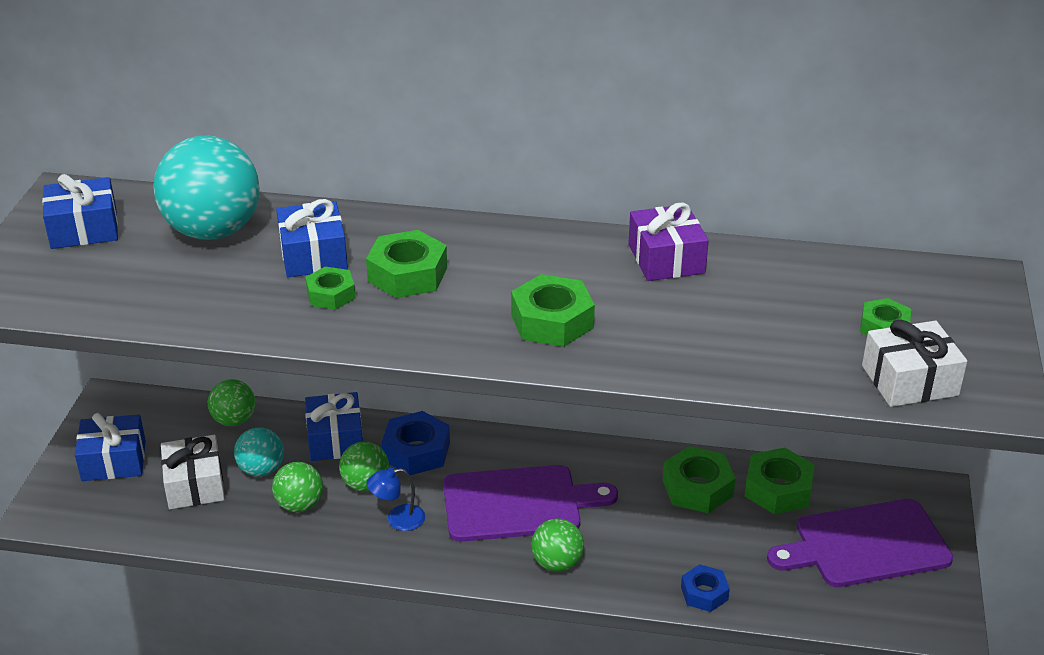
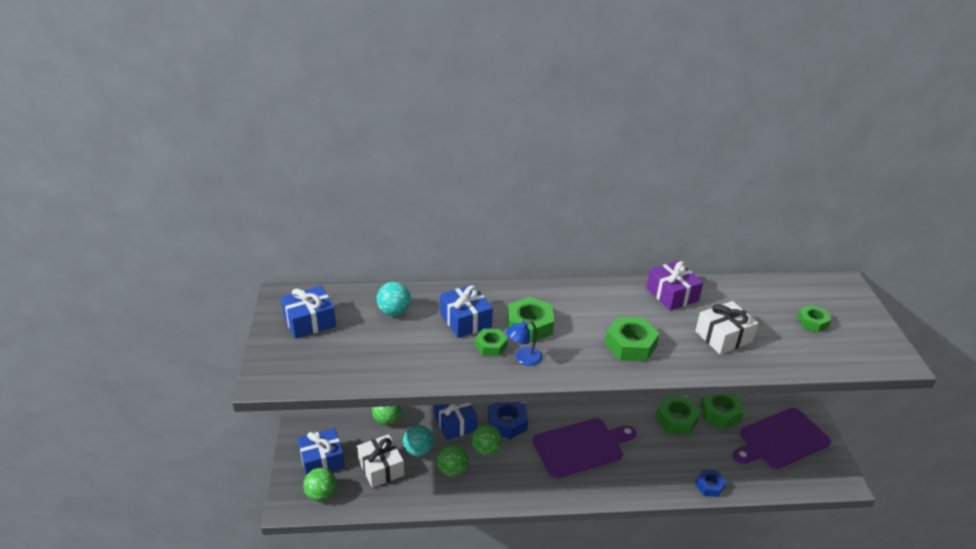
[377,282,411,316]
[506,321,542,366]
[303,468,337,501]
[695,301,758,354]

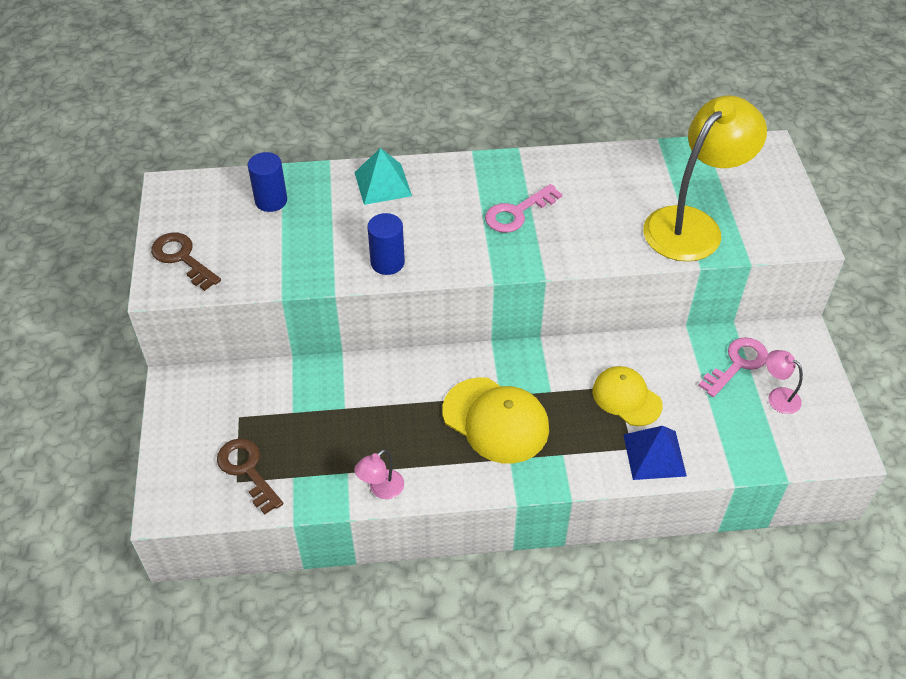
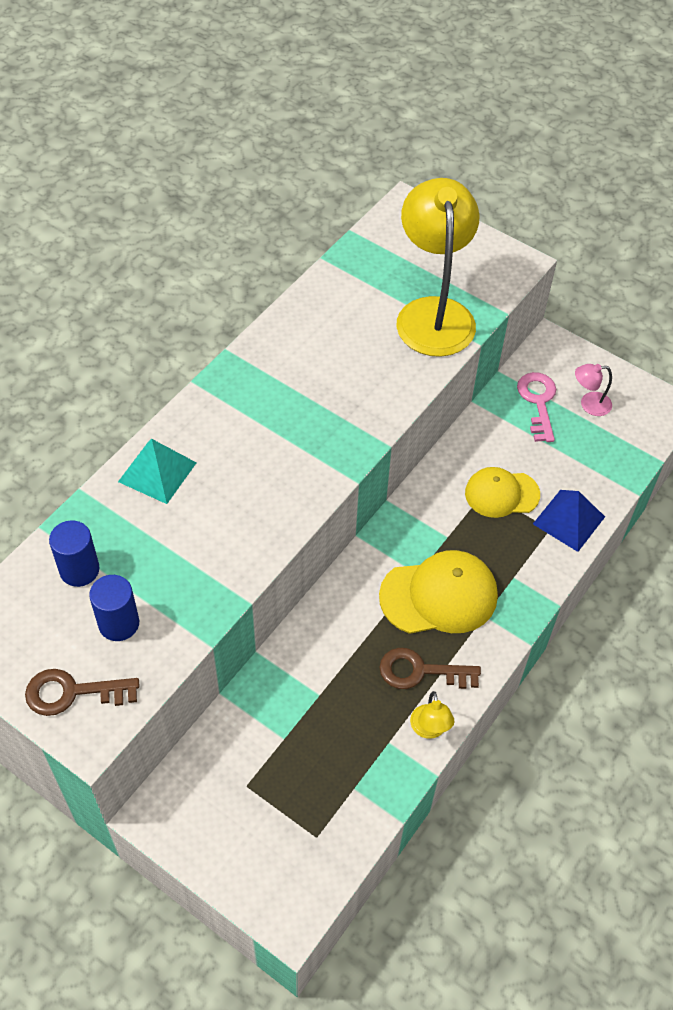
[379,648,481,689]
[410,691,454,739]
[89,575,139,641]
[485,184,562,233] (first image)

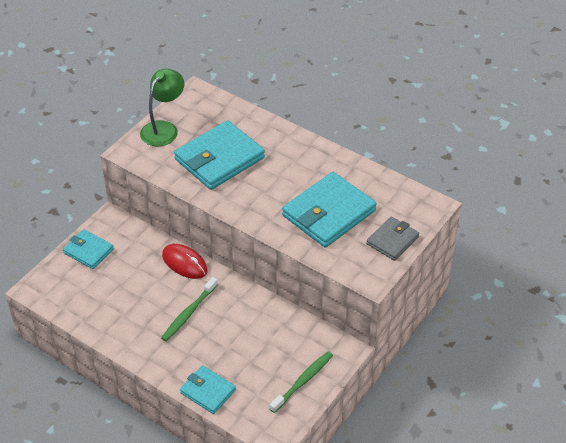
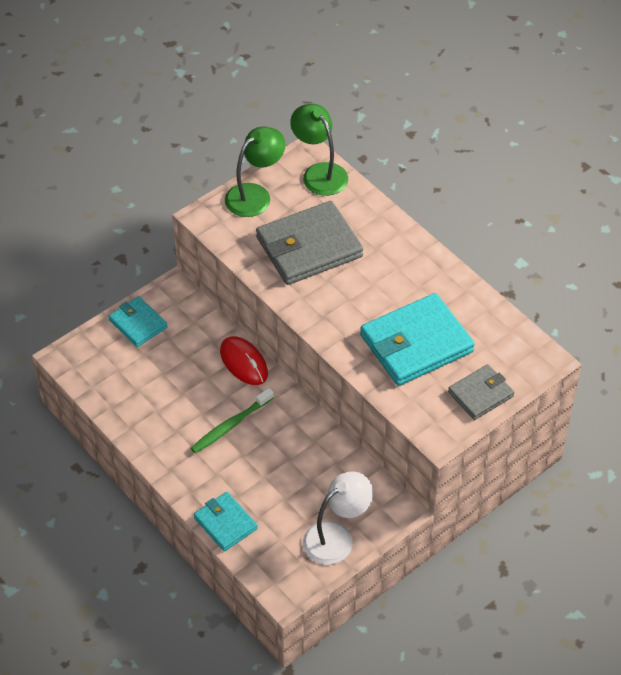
[256,201,363,285]
[303,472,373,564]
[290,104,348,196]

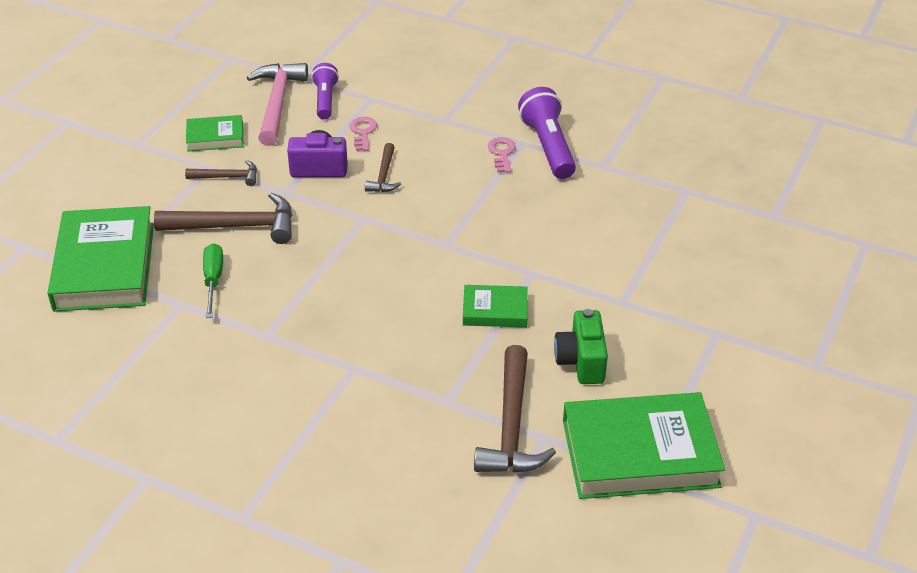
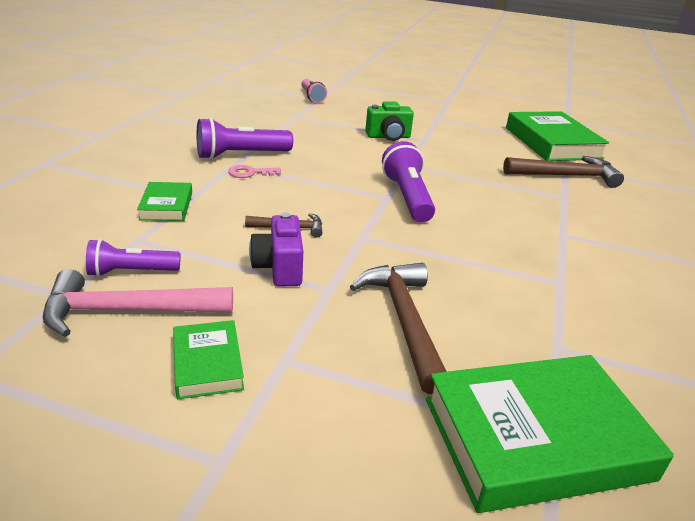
[185,160,257,186] (first image)
[203,243,223,318] (first image)
[349,117,377,151] (first image)
[137,182,192,221]
[365,101,414,141]
[301,79,327,103]
[382,141,435,222]

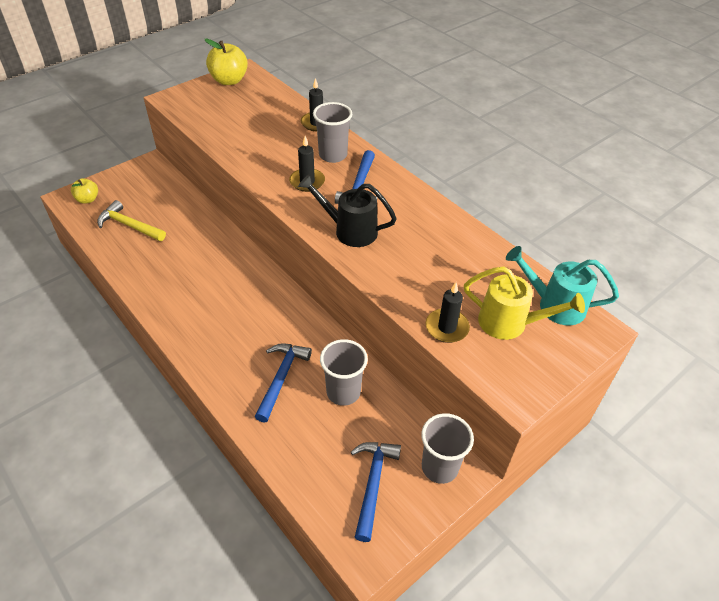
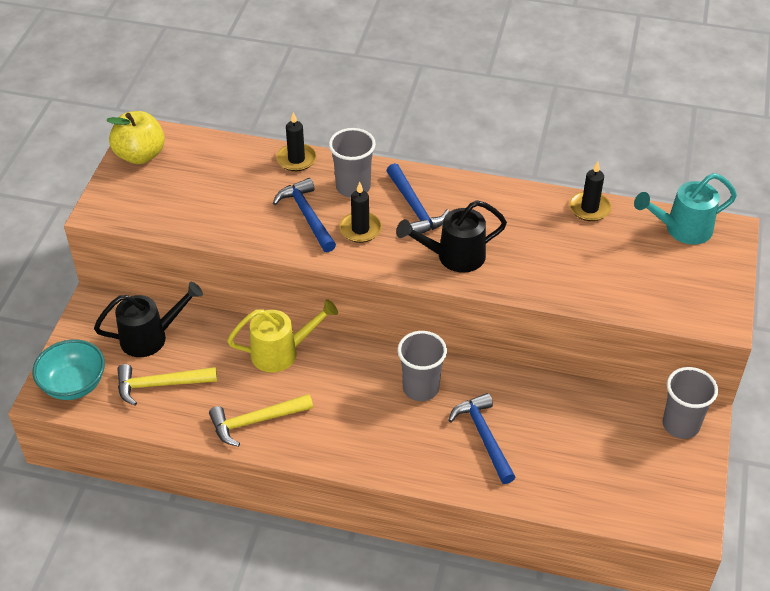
[33,339,105,400]
[398,331,447,401]
[273,178,336,252]
[569,161,611,221]
[227,299,338,373]
[94,282,203,357]
[209,394,313,447]

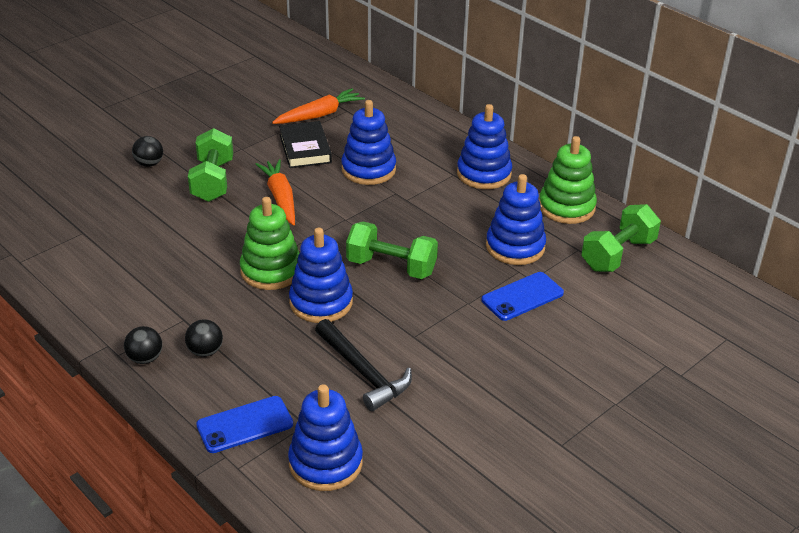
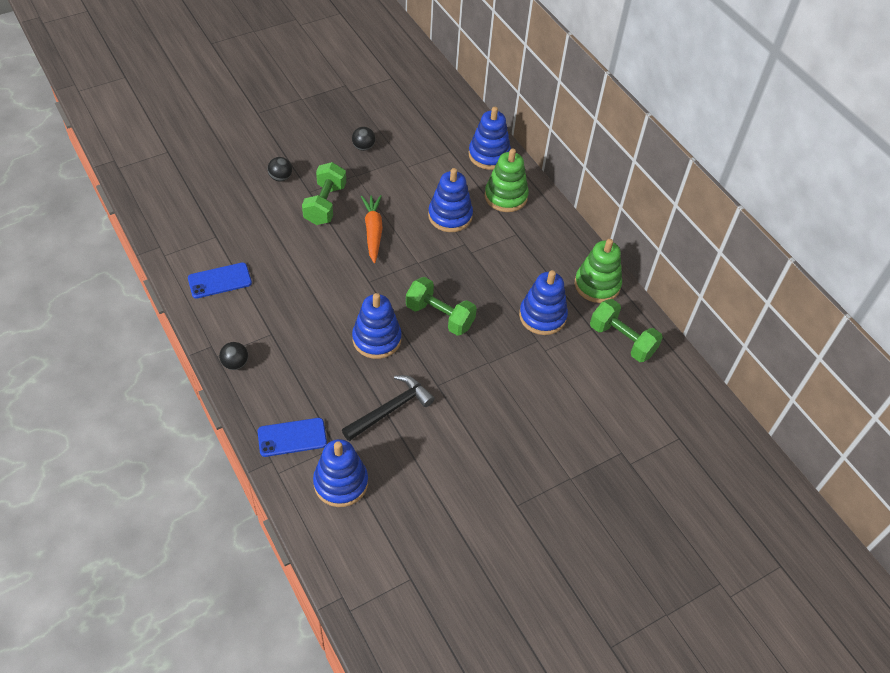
[352,127,375,151]
[485,149,529,212]
[272,88,365,124] (first image)
[279,121,332,168] (first image)
[342,375,435,441]
[469,107,511,170]
[188,262,252,299]
[590,299,663,362]

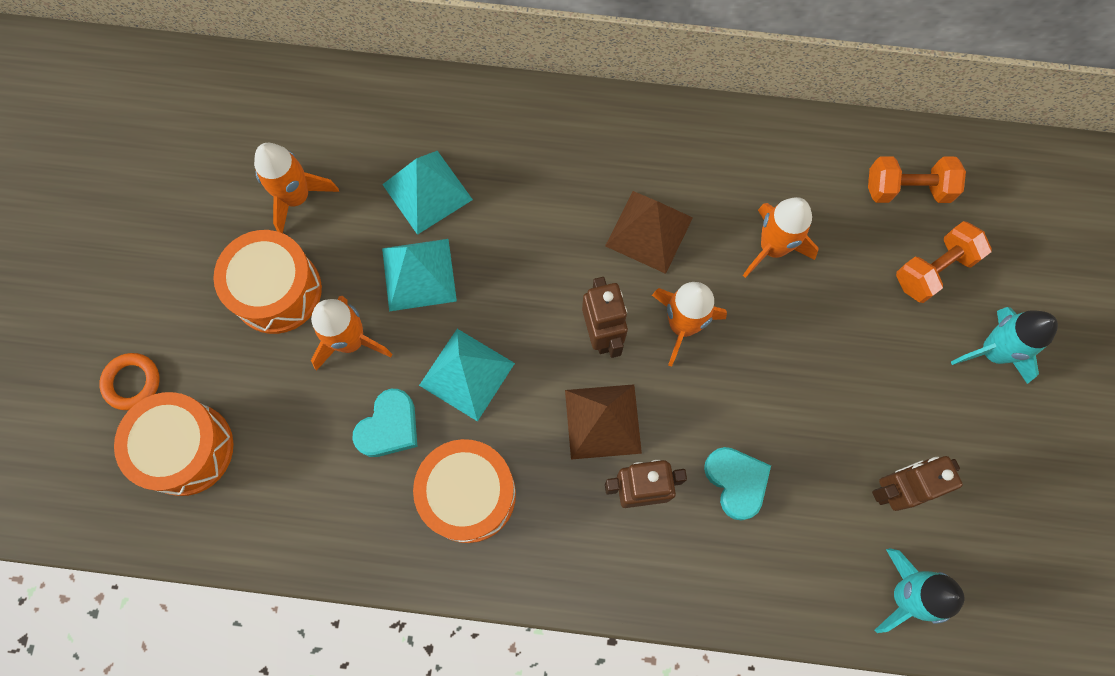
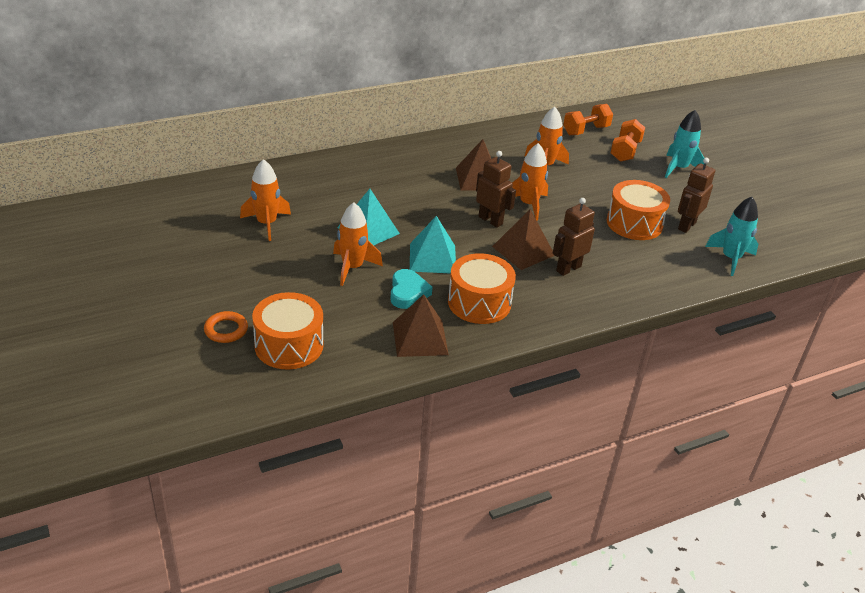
[607,180,670,240]
[382,151,473,235] (first image)
[704,447,771,521] (first image)
[393,294,449,357]

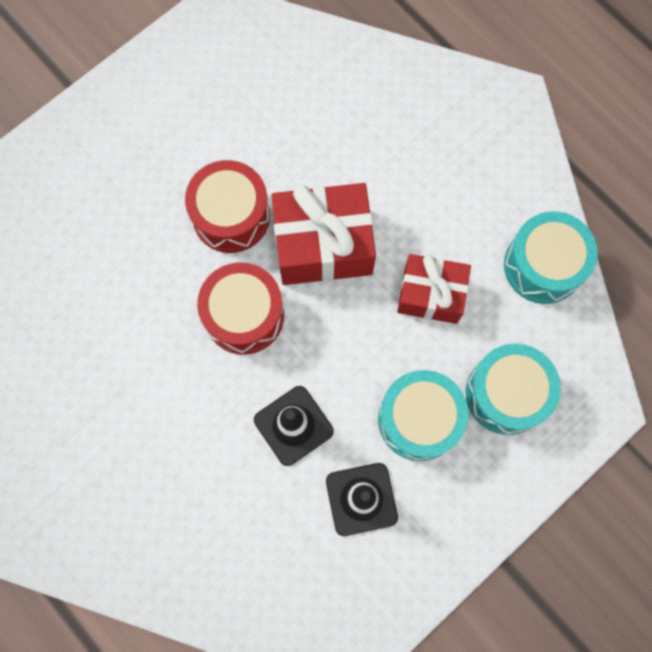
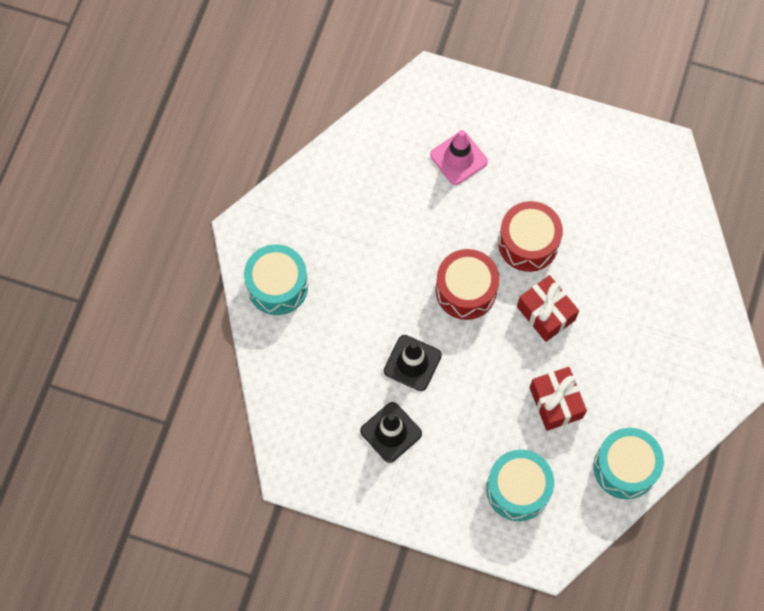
[517,275,579,342]
[244,244,308,315]
[430,130,488,185]

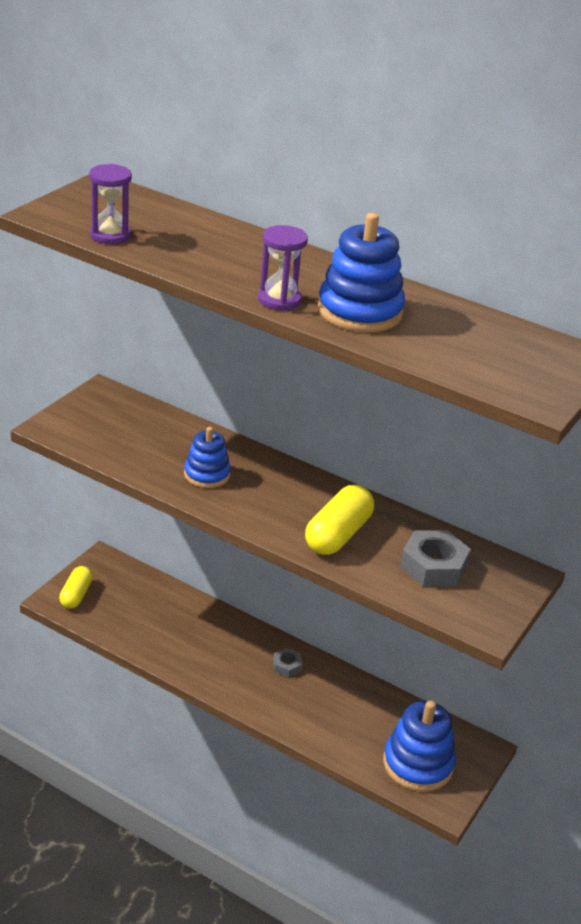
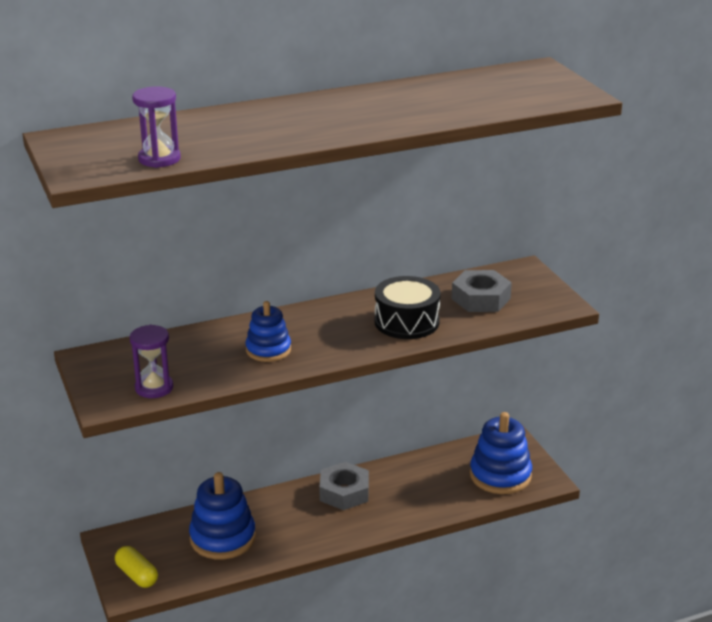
[130,325,173,398]
[319,462,369,510]
[375,276,441,339]
[189,472,256,560]

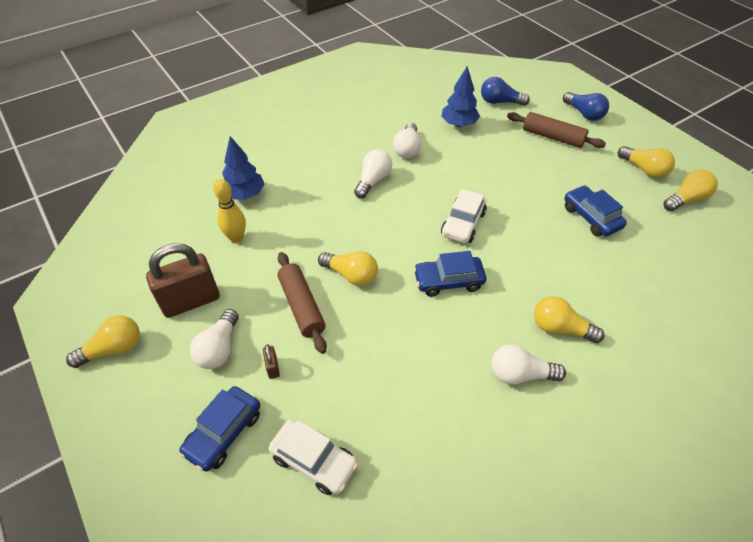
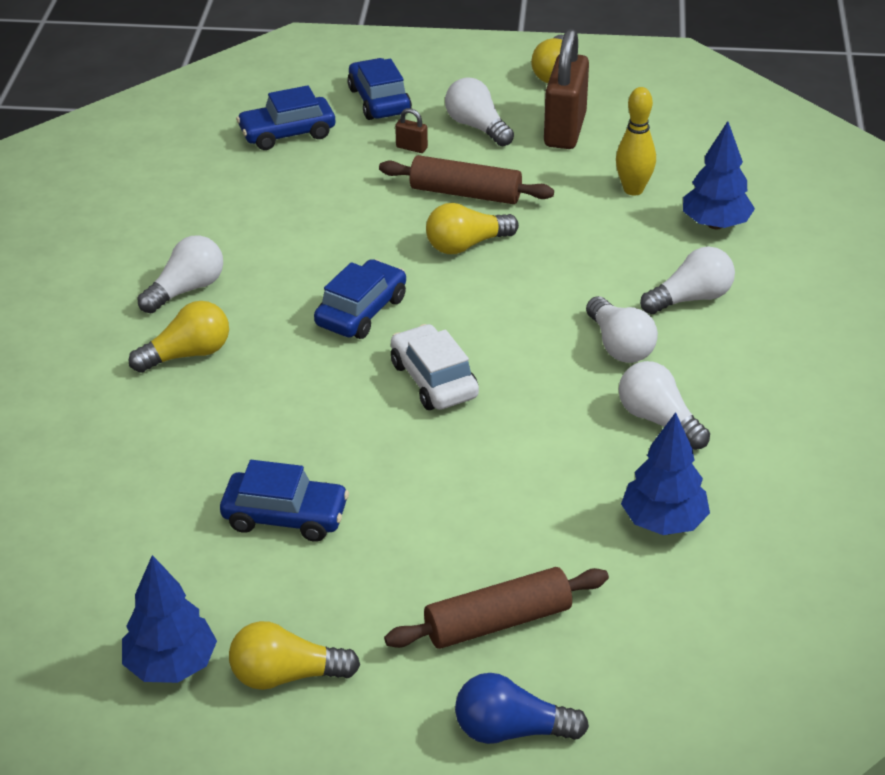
[236,85,335,150]
[481,77,530,106] (first image)
[122,555,217,683]
[640,246,735,314]

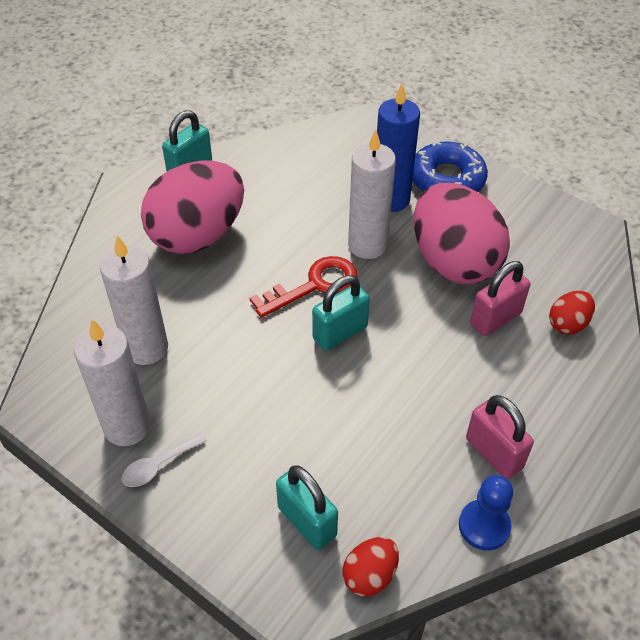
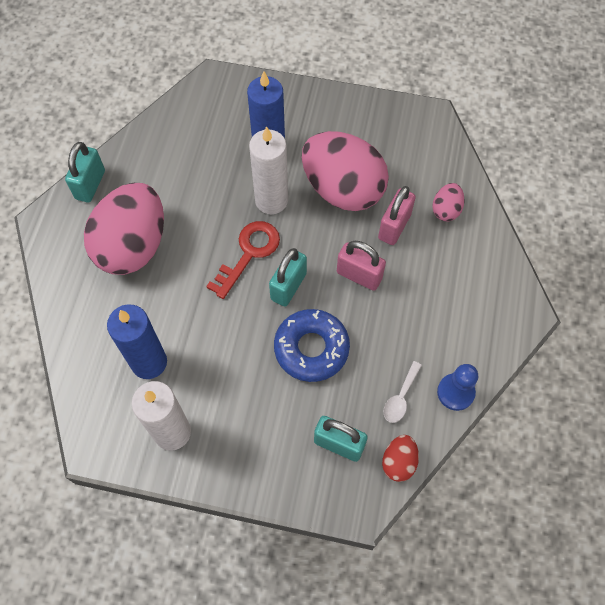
[107,304,167,379]
[383,361,422,423]
[274,309,350,382]
[337,241,386,291]
[432,183,465,221]

